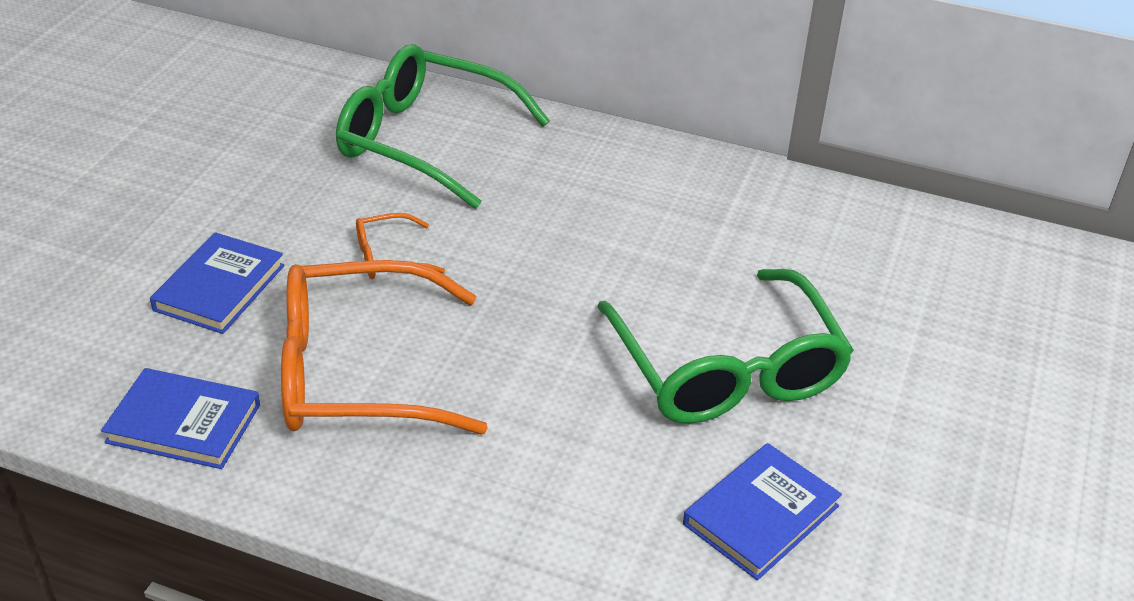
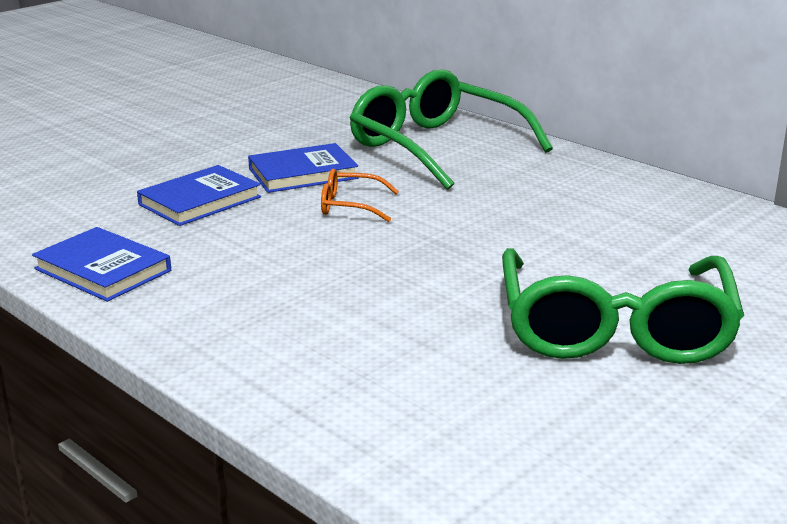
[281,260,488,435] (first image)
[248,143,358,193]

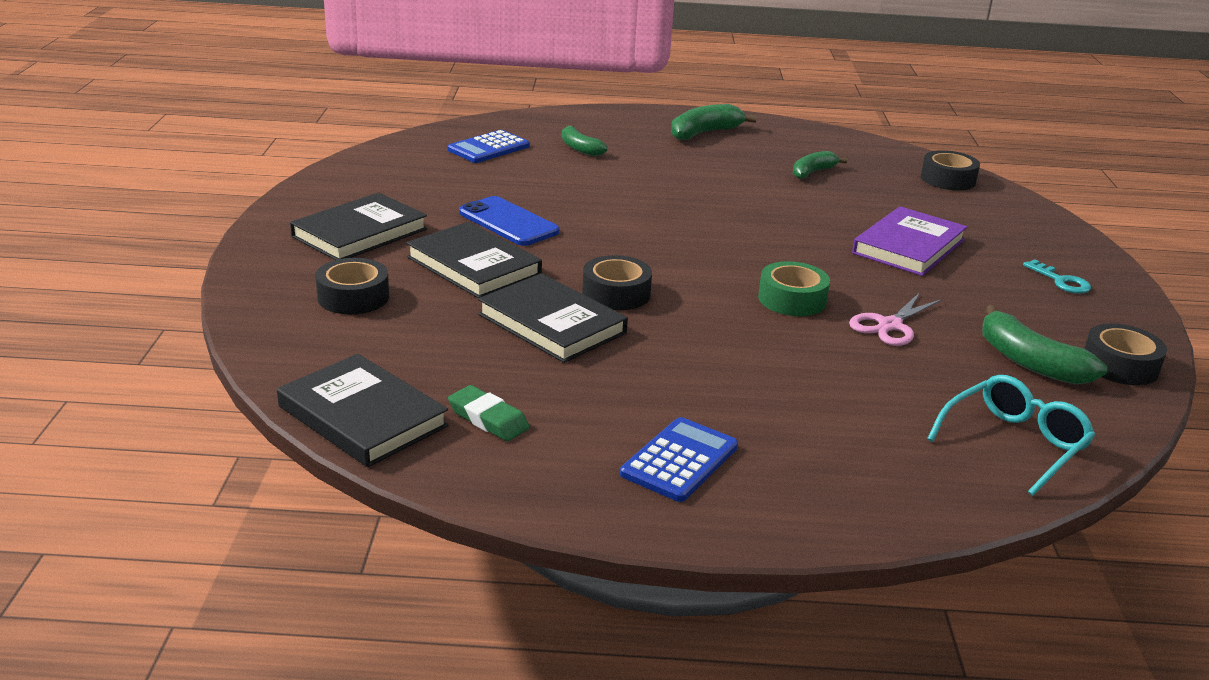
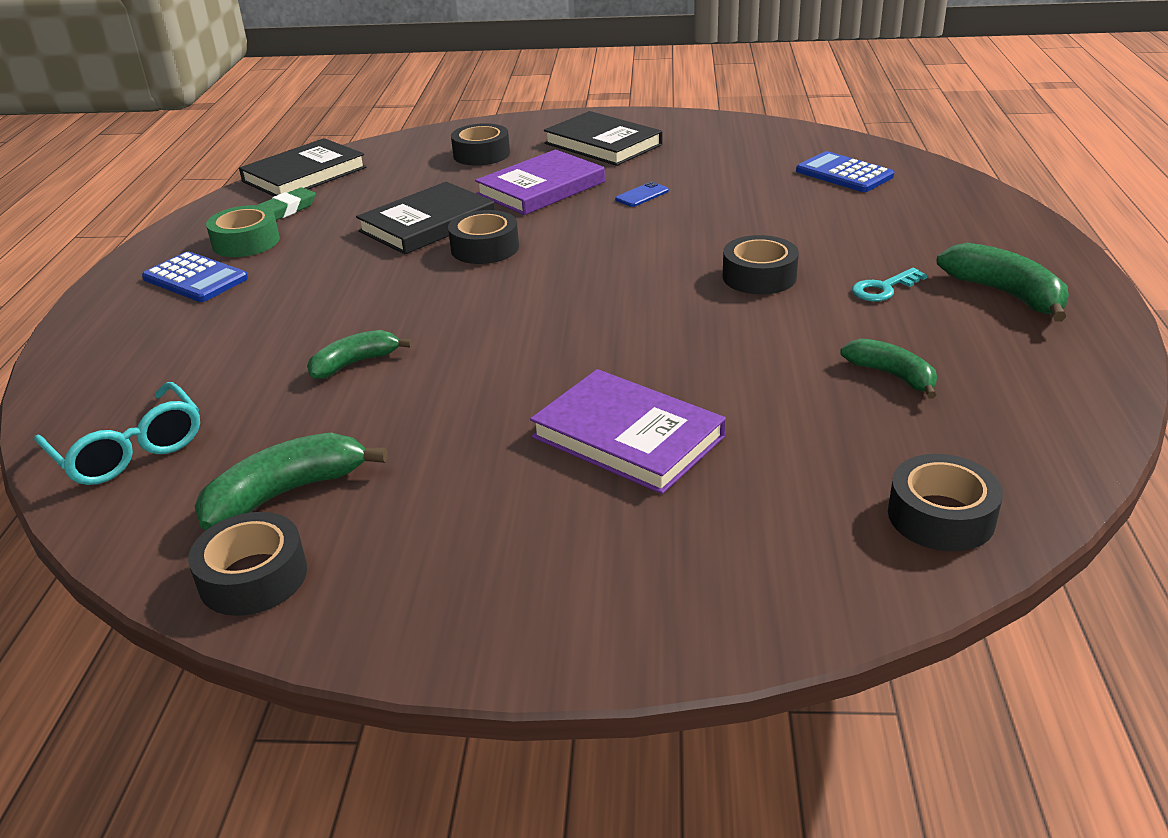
[475,150,605,215]
[615,182,669,207]
[307,330,412,379]
[206,205,280,257]
[849,292,942,346] (first image)
[852,268,928,302]
[723,235,799,294]

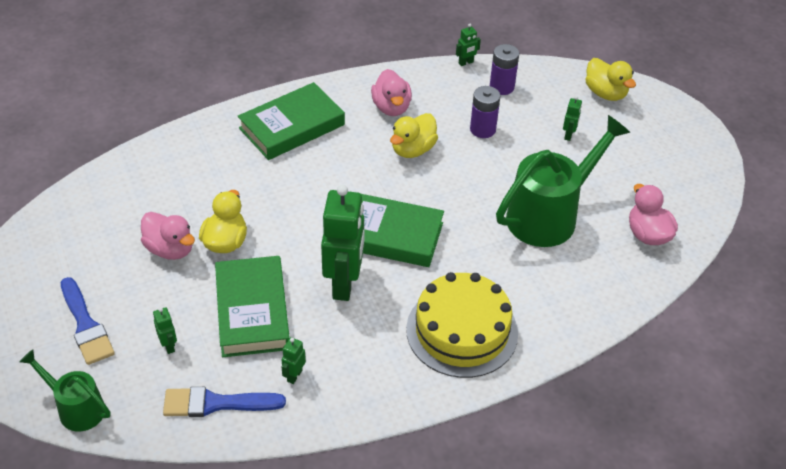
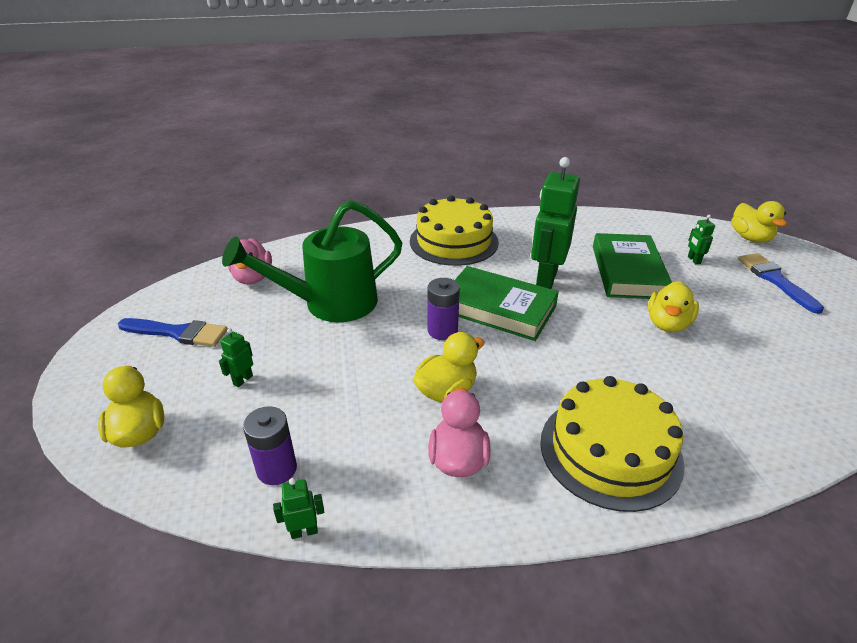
[731,201,787,242]
[141,212,195,260] (first image)
[118,318,227,347]
[540,376,685,512]
[281,337,306,384] (first image)
[428,278,460,340]

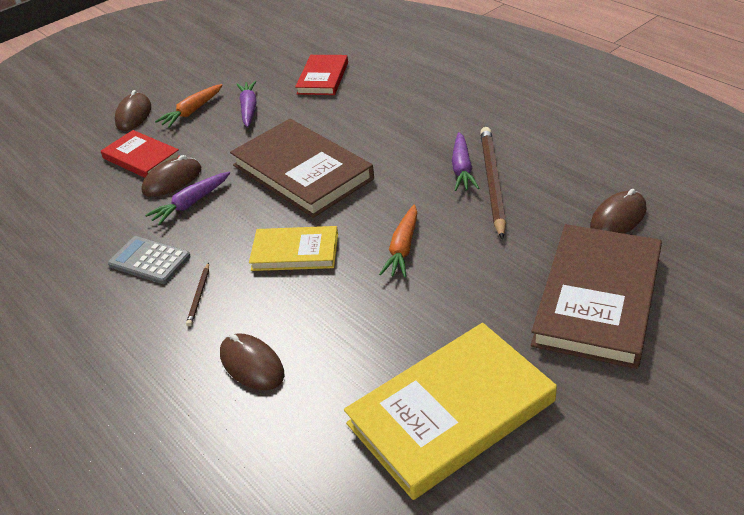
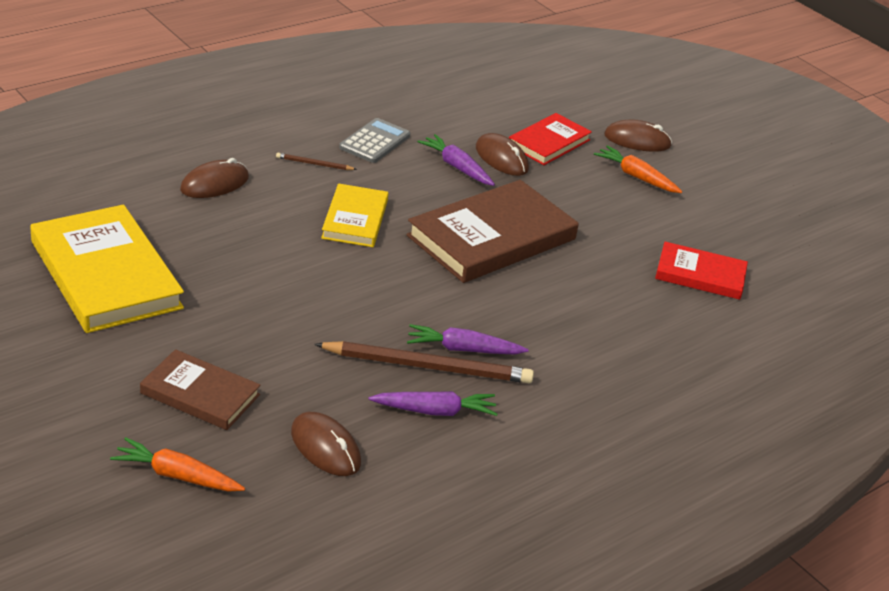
[369,391,497,416]
[110,437,245,492]
[140,349,261,430]

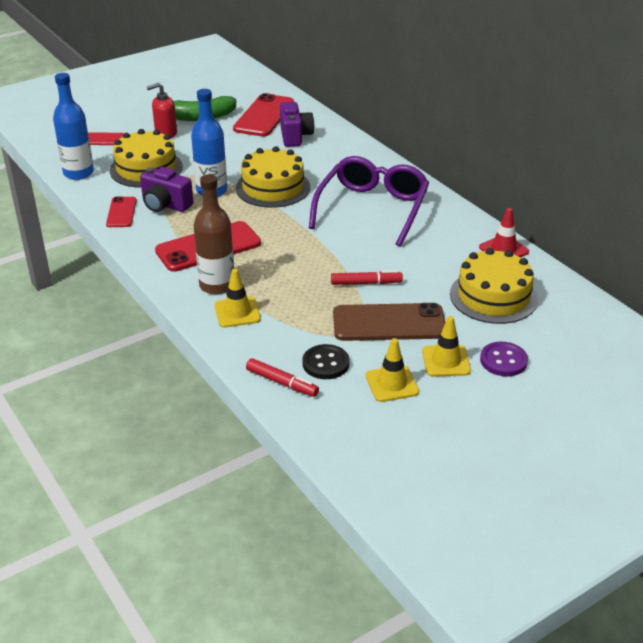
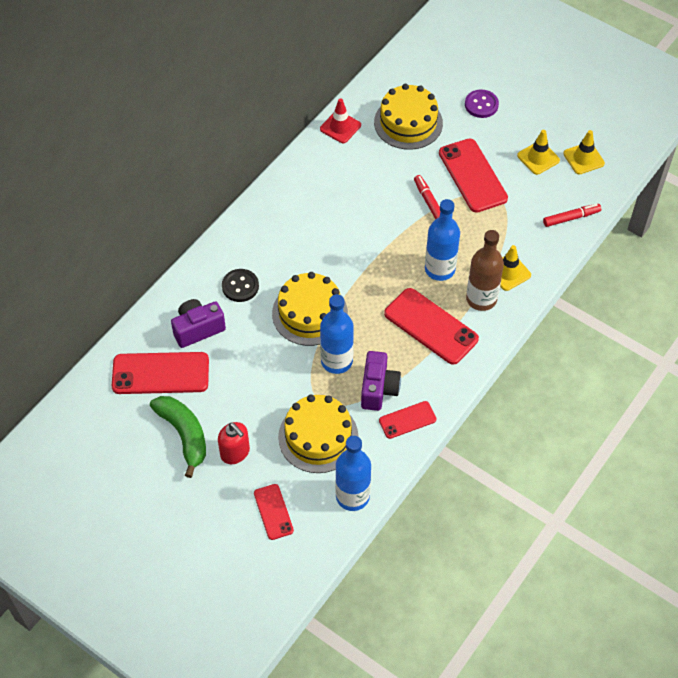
[543,204,601,227]
[222,269,259,302]
[309,156,429,247] (first image)
[439,138,508,213]
[563,130,605,174]
[425,199,460,281]

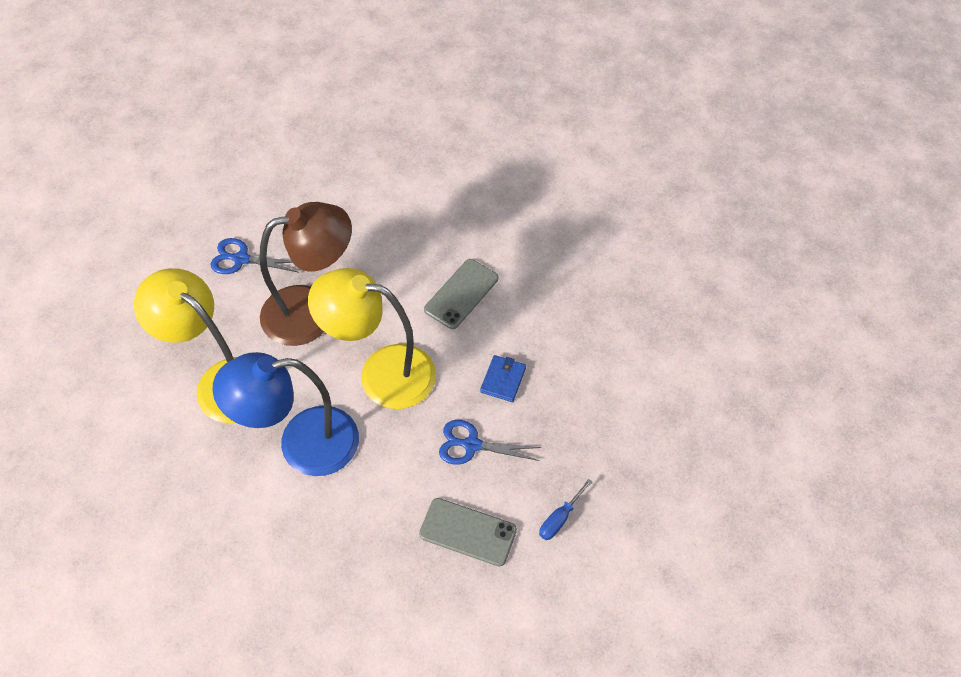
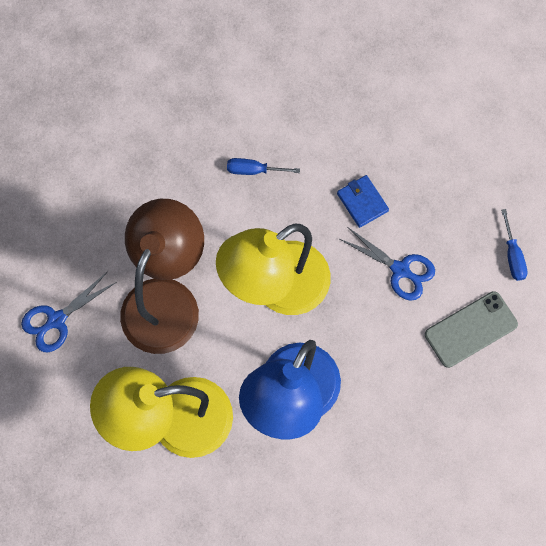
[227,158,300,175]
[340,228,435,301]

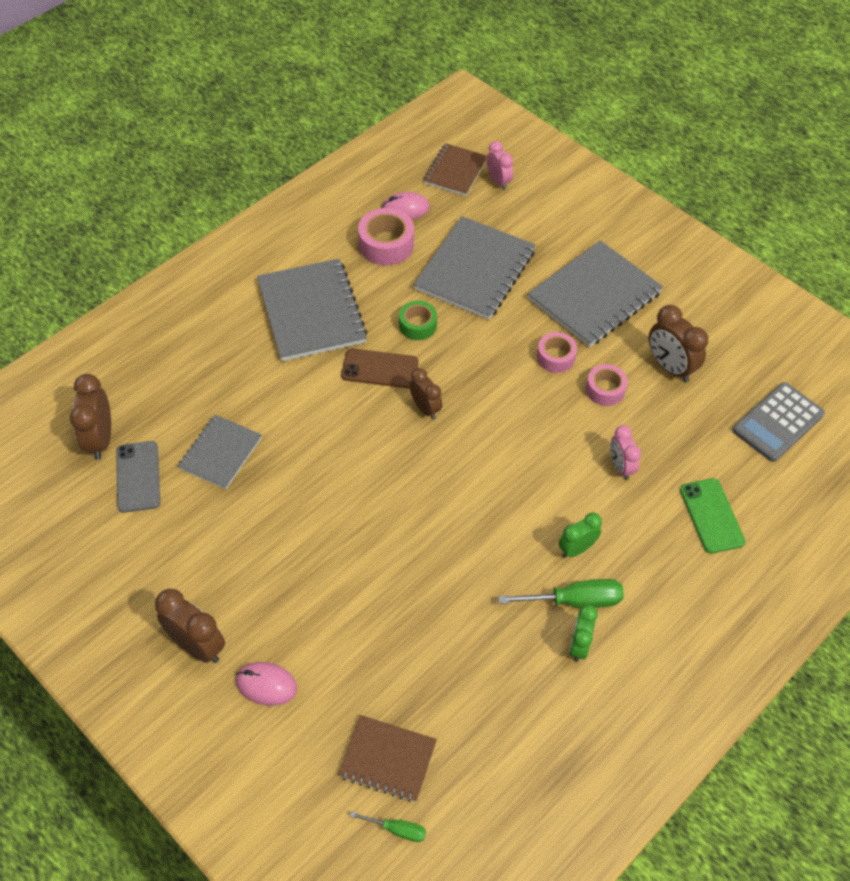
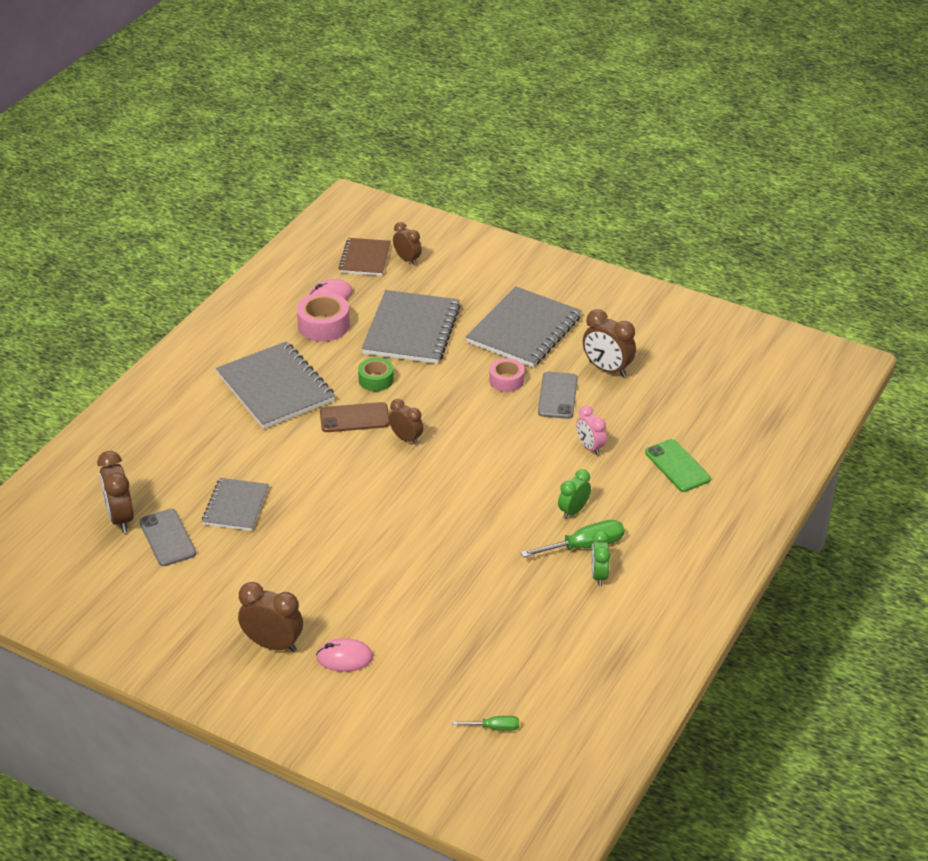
[338,715,437,802] (first image)
[393,222,422,265]
[538,372,578,419]
[732,382,825,462] (first image)

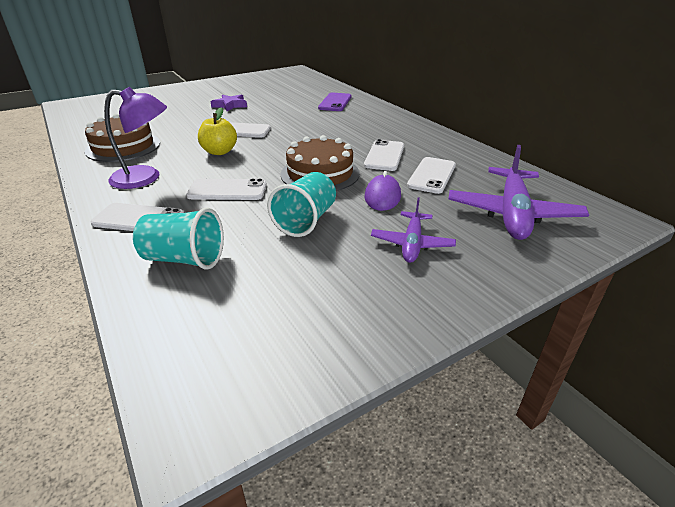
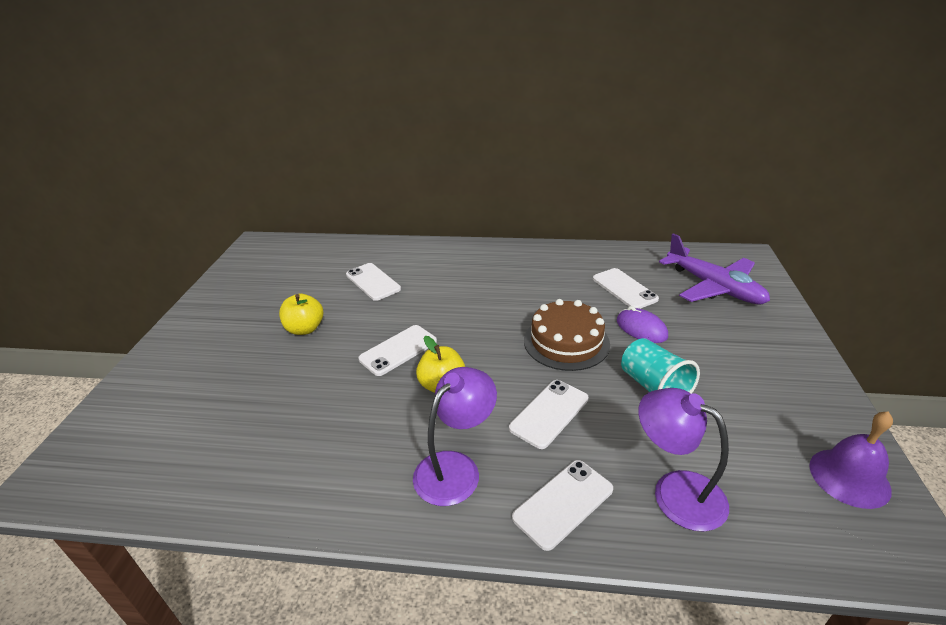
[85,114,160,162] (first image)
[638,388,729,532]
[279,294,323,335]
[318,93,351,111] (first image)
[346,263,401,301]
[371,197,456,263] (first image)
[809,411,893,509]

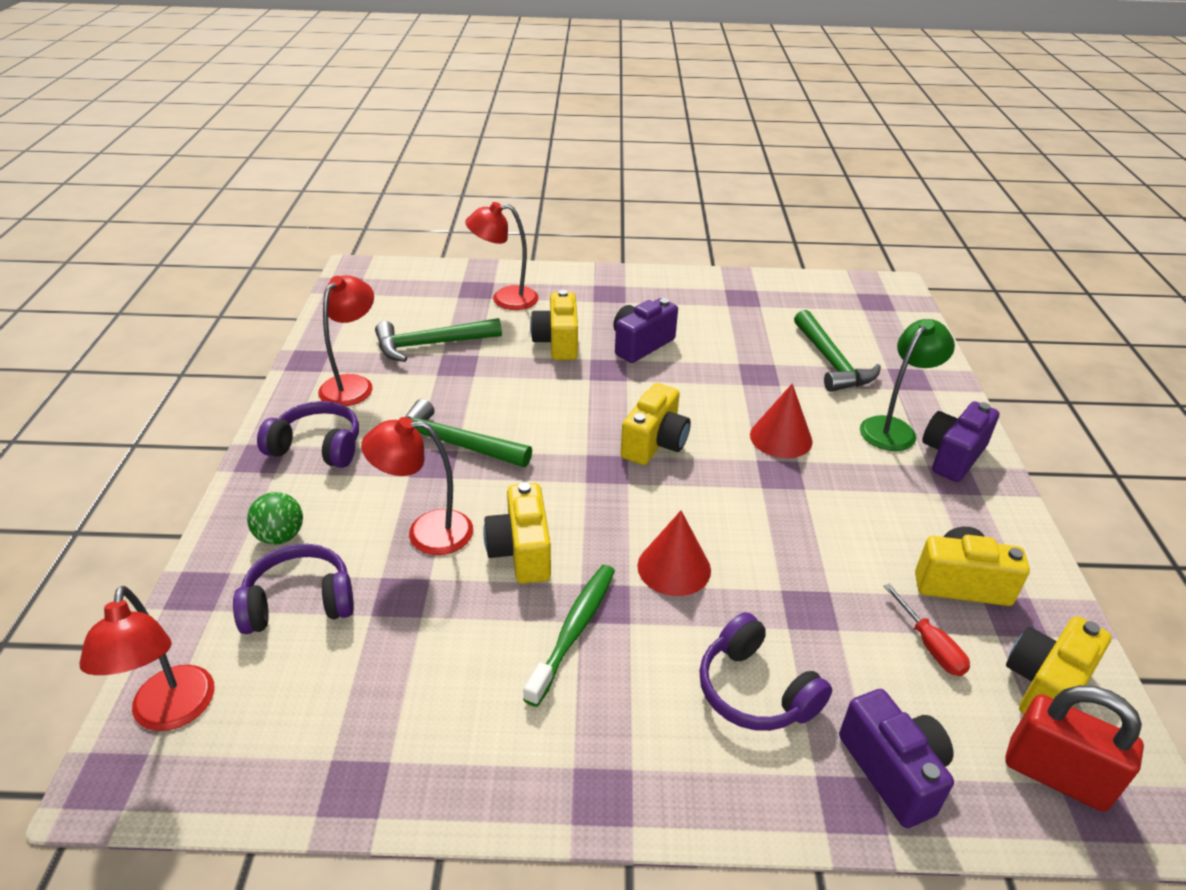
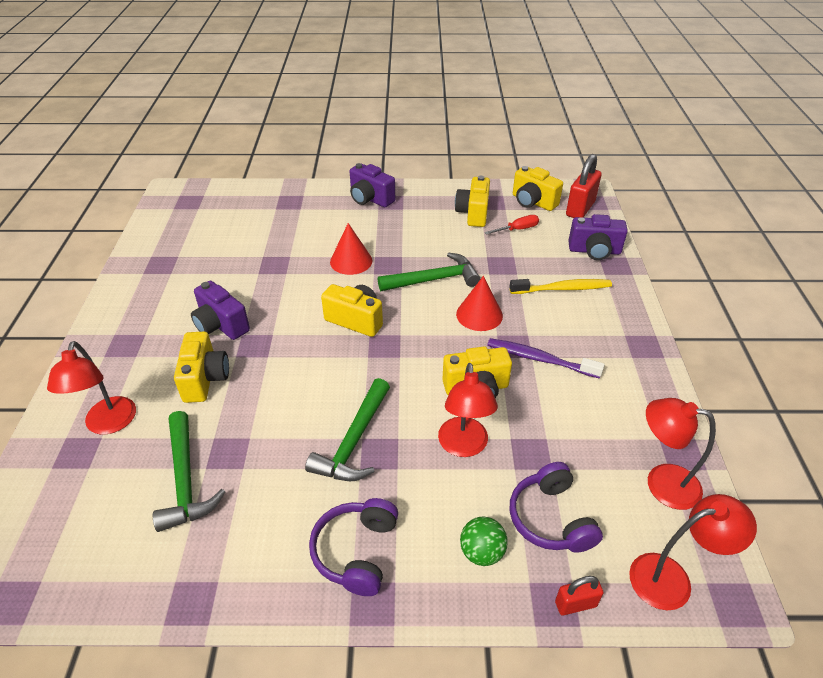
[646,398,716,510]
[487,338,604,379]
[174,332,229,403]
[509,279,612,294]
[378,253,480,291]
[568,214,628,260]
[860,319,955,451] (first image)
[555,576,604,615]

